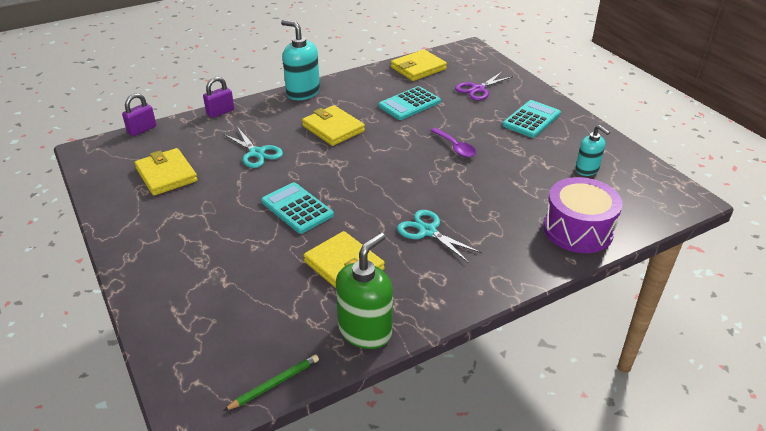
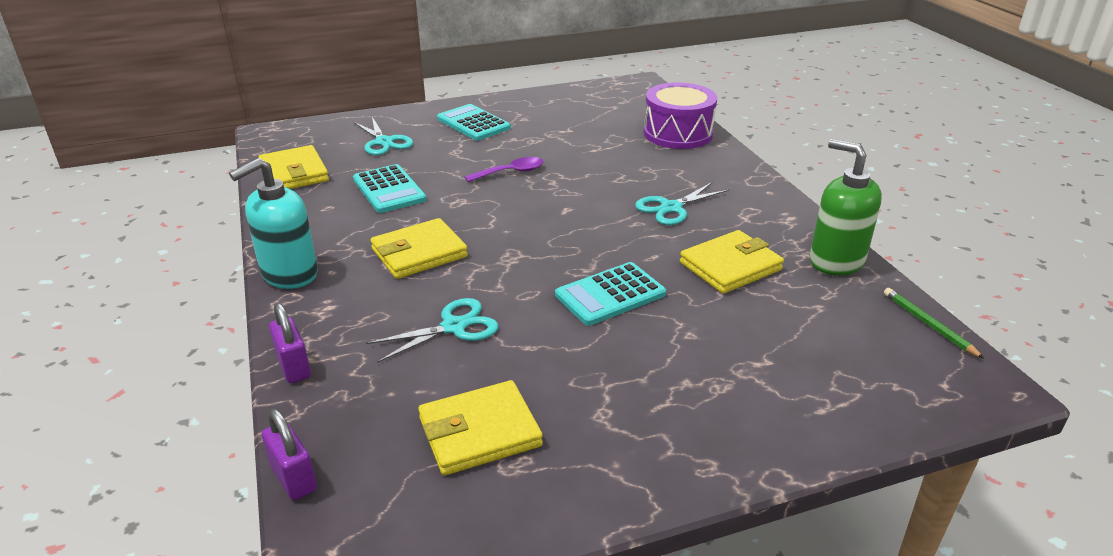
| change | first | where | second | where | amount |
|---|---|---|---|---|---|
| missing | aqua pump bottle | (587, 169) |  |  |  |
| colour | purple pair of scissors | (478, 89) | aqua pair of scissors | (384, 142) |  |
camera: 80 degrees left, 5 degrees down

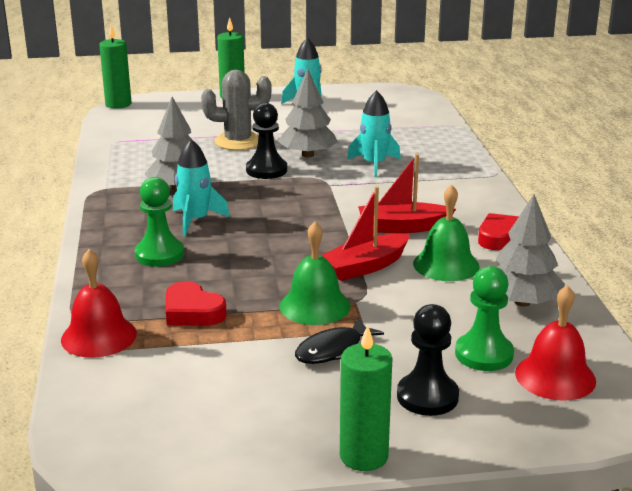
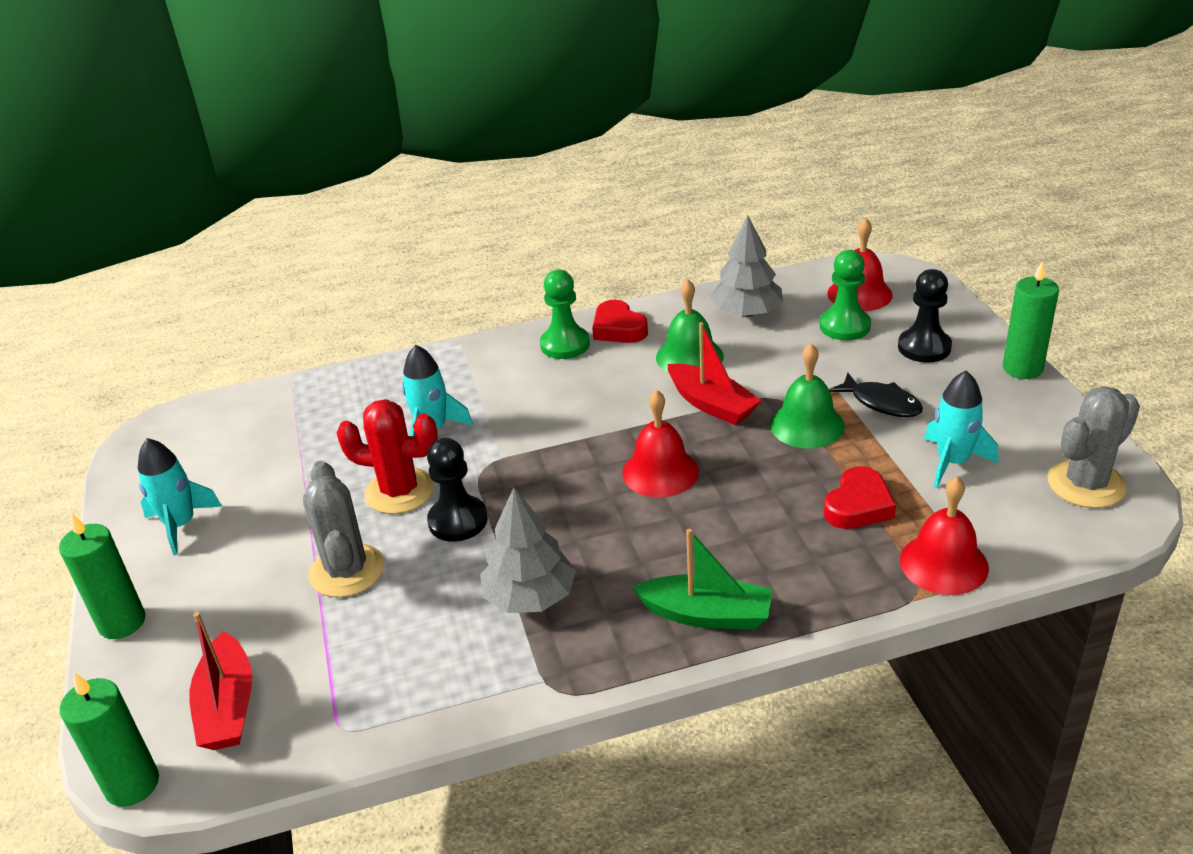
| change | first | where | second | where | amount |
|---|---|---|---|---|---|
| appeared |  |  | crimson hand bell | (660, 472) |  |
| appeared |  |  | green toy boat | (706, 614) |  |
| appeared |  |  | ash-grey prickly plant | (1086, 484) |  |
| relocated | green pawn | (159, 254) |  | (565, 345) |  |
| relocated | aqua rocket | (195, 220) |  | (952, 462) |  |
| relocated | crimson toy boat | (402, 227) |  | (228, 706) |  |
| exchanged | ash-grey fir tree | (308, 155) | crimson prickly plant | (400, 491) |  |
camera: 95 degrees left, 10 degrees up

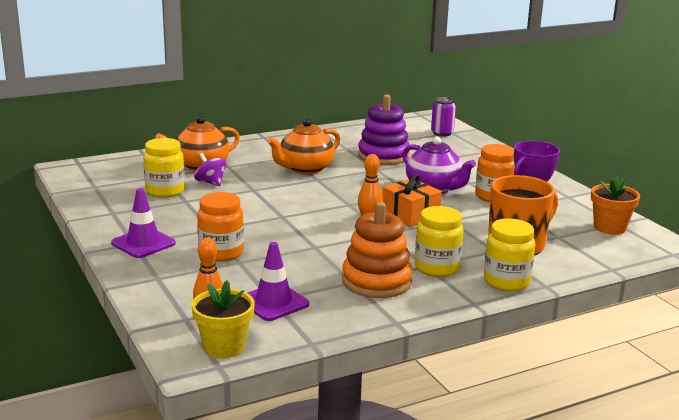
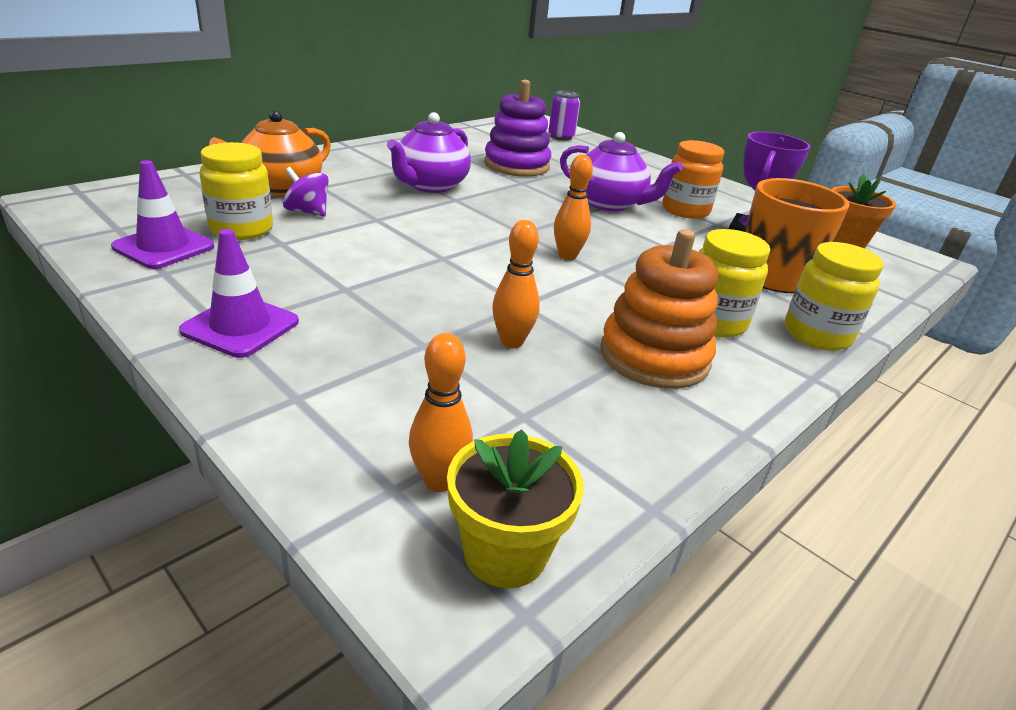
| change | first | where | second | where | amount |
|---|---|---|---|---|---|
| missing | bright orange jar | (221, 253) |  |  |  |
| missing | bright orange present | (410, 215) |  |  |  |
| appeared |  |  | bright orange tenpin | (511, 342) |  |
| relocated | purple road cone | (273, 302) |  | (164, 247) |  |
| colour | bright orange teapot | (305, 169) | purple teapot | (430, 185) |  |
camera: 20 degrees left, 10 degrees up

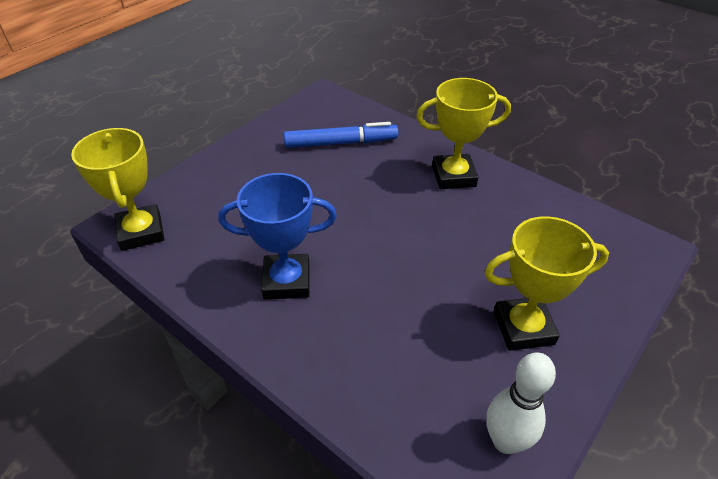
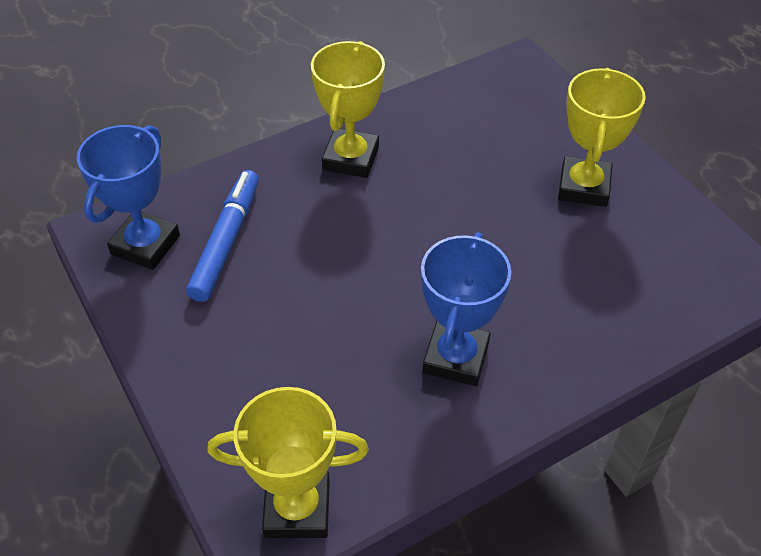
| change | first | where | second | where | amount |
|---|---|---|---|---|---|
| missing | pure white tenpin | (505, 441) |  |  |  |
| appeared |  |  | cobalt award cup | (145, 245) |  |
camera: 70 degrees left, 5 degrees up

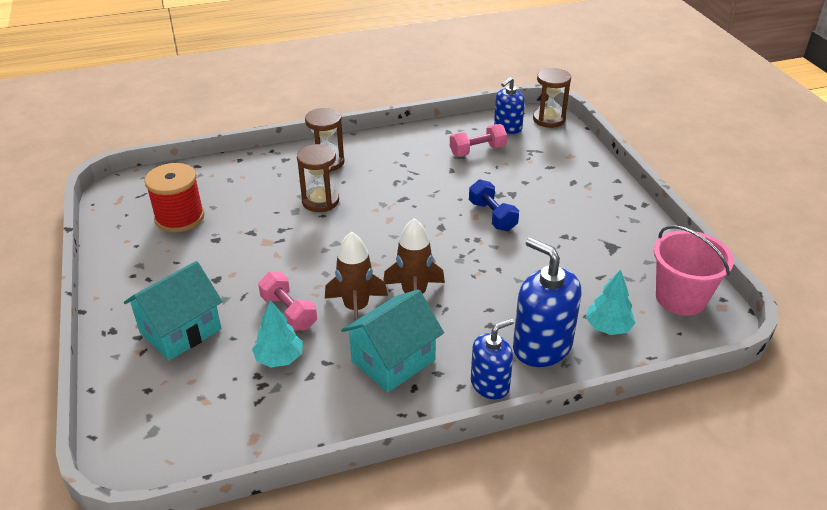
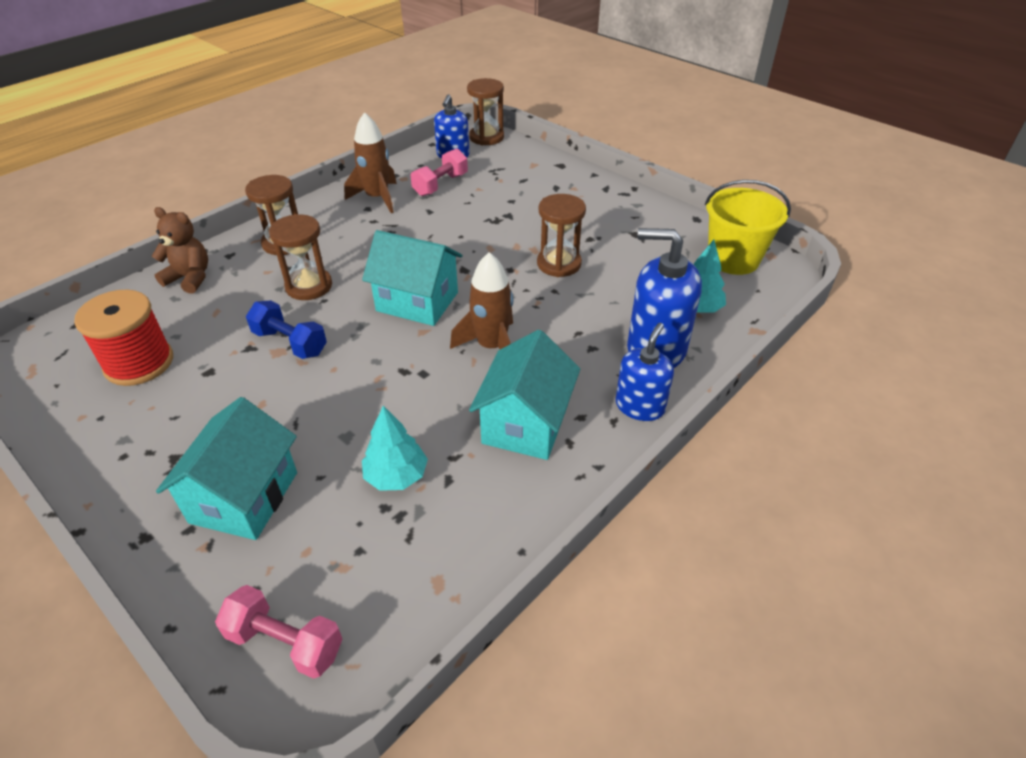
| change | first | where | second | where | amount |
|---|---|---|---|---|---|
| appeared |  |  | dark brown teddy | (190, 278) |  |
| appeared |  |  | aqua house | (417, 301) |  |
| appeared |  |  | dark brown hourglass | (559, 264) |  |
| relocated | rose-pink hand weight | (289, 312) |  | (285, 642) |  |
| relocated | dark brown rocket | (356, 308) |  | (377, 198) |  |
| relocated | cobalt hand weight | (492, 216) |  | (290, 343) |  |
| colour | rose-pink pail | (680, 298) | yellow pail | (733, 259) |  |
camera: 30 degrees left, 5 degrees up

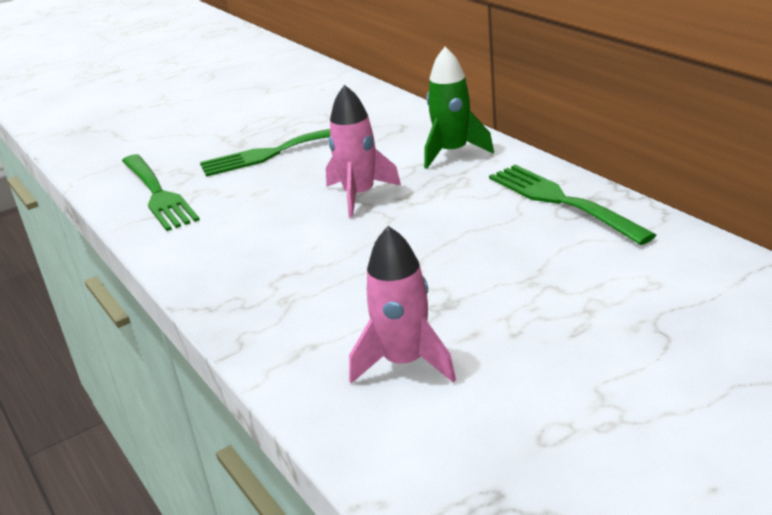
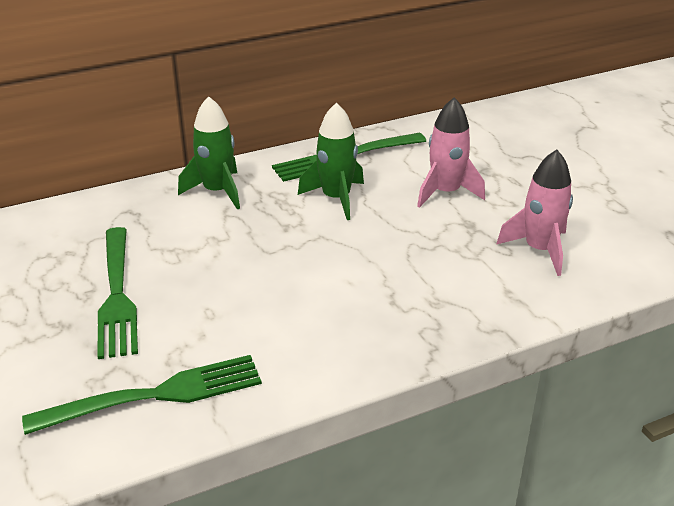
| change | first | where | second | where | amount |
|---|---|---|---|---|---|
| appeared |  |  | green rocket | (336, 198) |  |
| relocated | rose-pink rocket | (359, 195) |  | (445, 192) |  |
camera: 85 degrees left, 5 degrees up

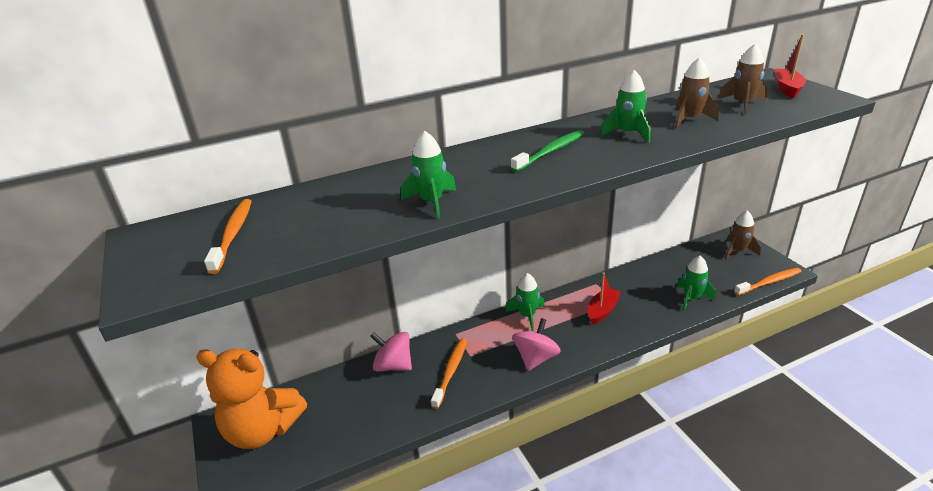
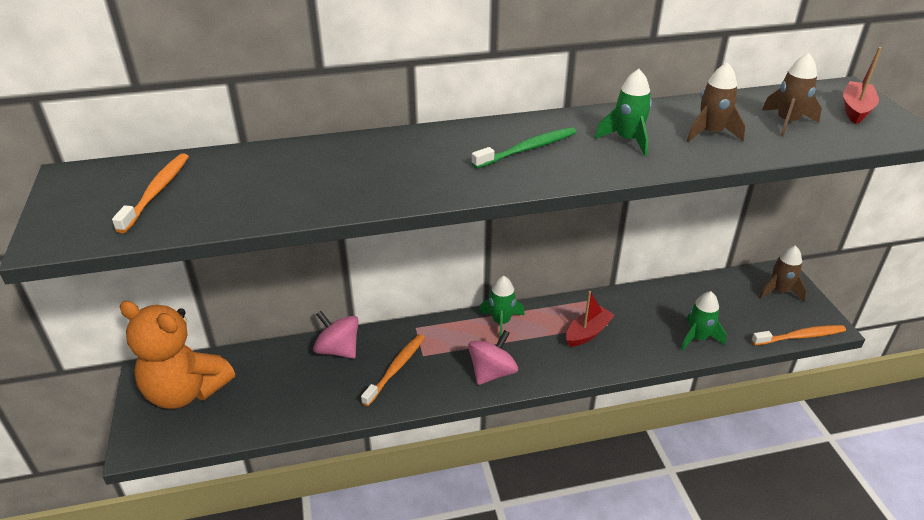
| change | first | where | second | where | amount |
|---|---|---|---|---|---|
| missing | green rocket | (431, 202) |  |  |  |
camera: 10 degrees right, 5 degrees up

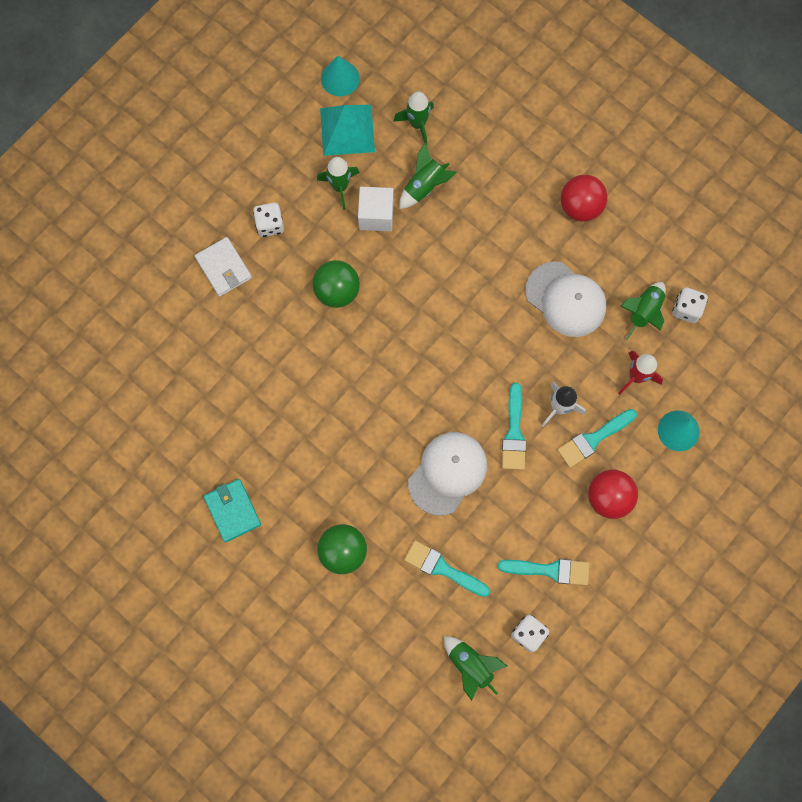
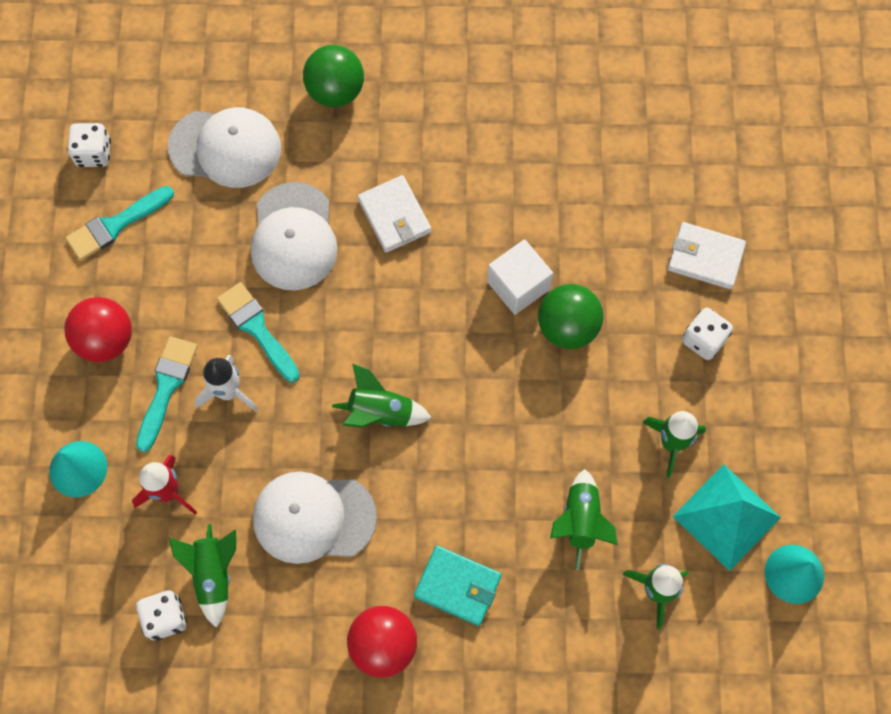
| change | first | where | second | where | amount |
|---|---|---|---|---|---|
| appeared |  |  | pure white wallet | (394, 216) |  |
| relocated | aqua wallet | (232, 511) |  | (457, 586) |  |
| relocated | pure white solid cube | (376, 215) |  | (518, 285) |  |
| relocated | green rocket | (470, 665) |  | (381, 412) |  |
| exchanged | aqua paintbrush | (442, 568) | pure white cap | (225, 148) |  |
camera: 140 degrees right, 5 degrees down

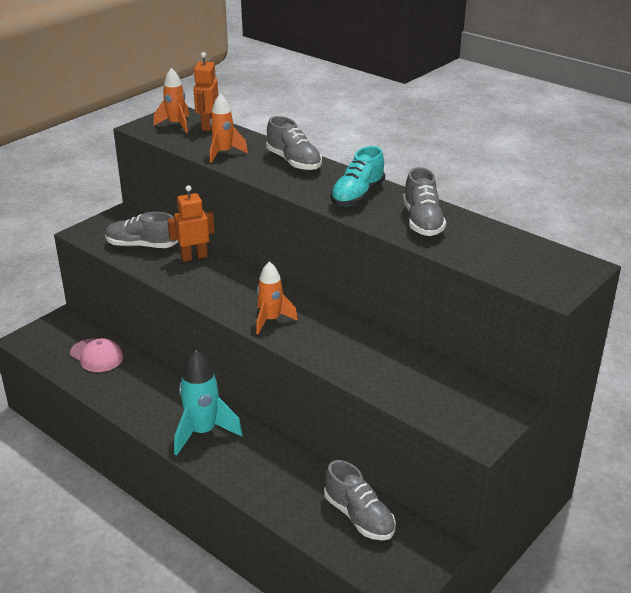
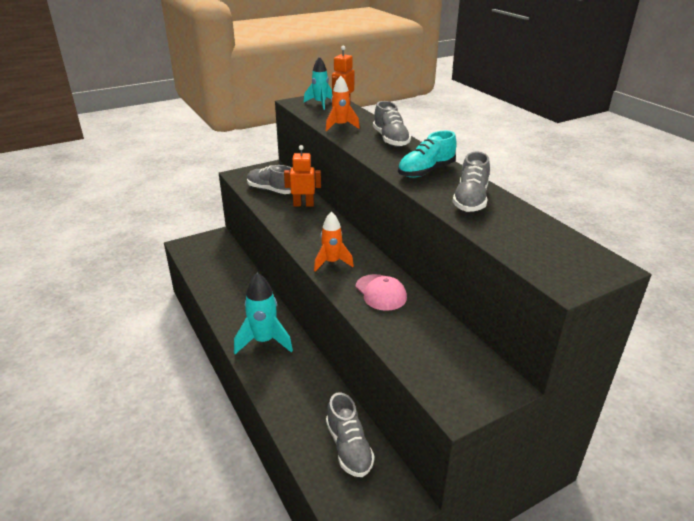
| change | first | where | second | where | amount |
|---|---|---|---|---|---|
| relocated | rose-pink cap | (96, 356) |  | (380, 292) |  |
| colour | bright orange rocket | (176, 125) | aqua rocket | (320, 104) |  |
camera: 20 degrees right, 0 degrees up

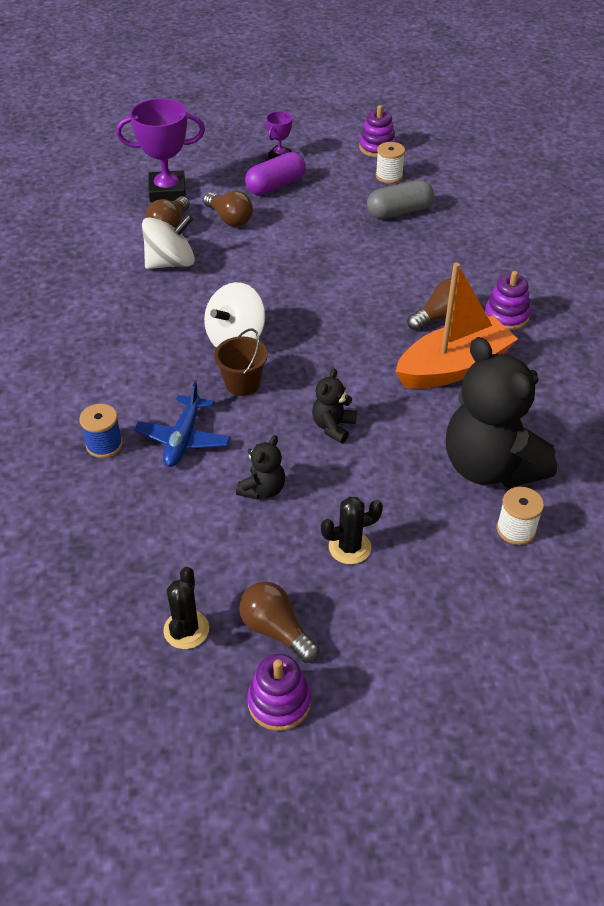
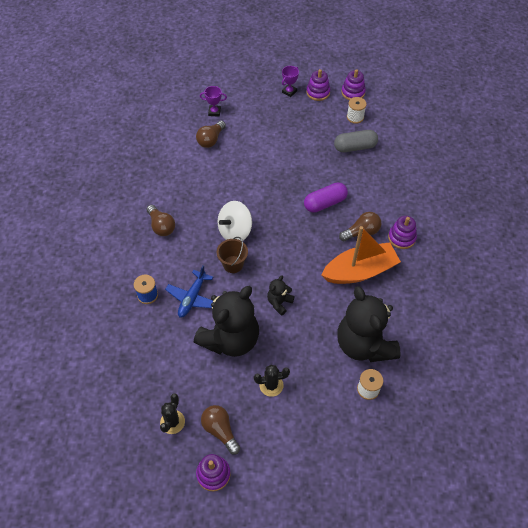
| change | first | where | second | where | amount |
|---|---|---|---|---|---|
| missing | pure white toy top | (171, 263) |  |  |  |
| appeared |  |  | purple ring stacker | (318, 92) |  |
| relocated | dark brown bulb | (229, 219) |  | (161, 226) |  |
| relocated | purple pill shape | (275, 185) |  | (325, 203) |  |
| size | purple award cup | (167, 191) |  | (214, 112) | x0.51 |
| size | jet-black teddy | (263, 489) |  | (230, 339) | x2.27 |
camera: 10 degrees right, 10 degrees up

